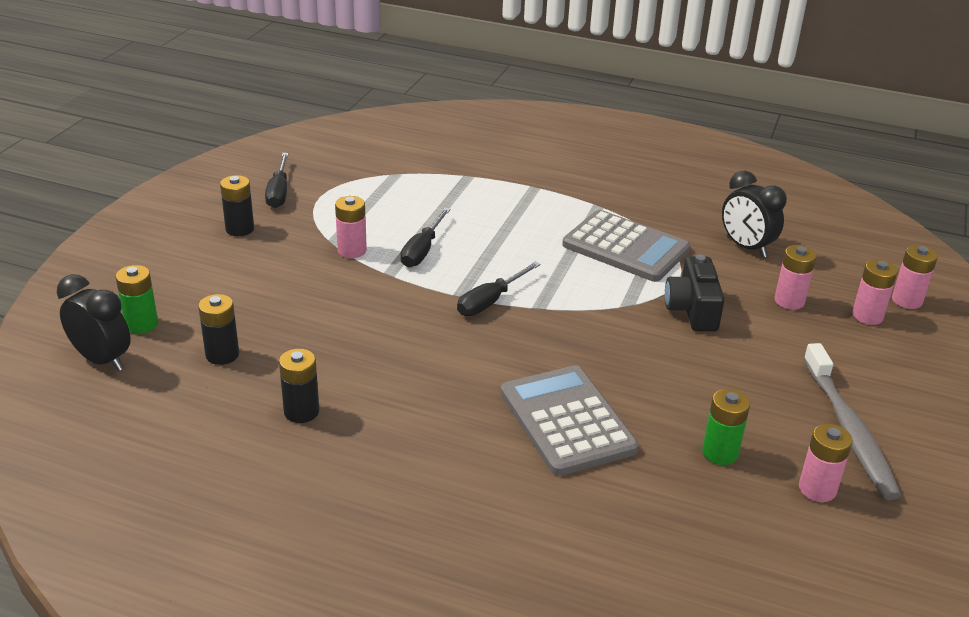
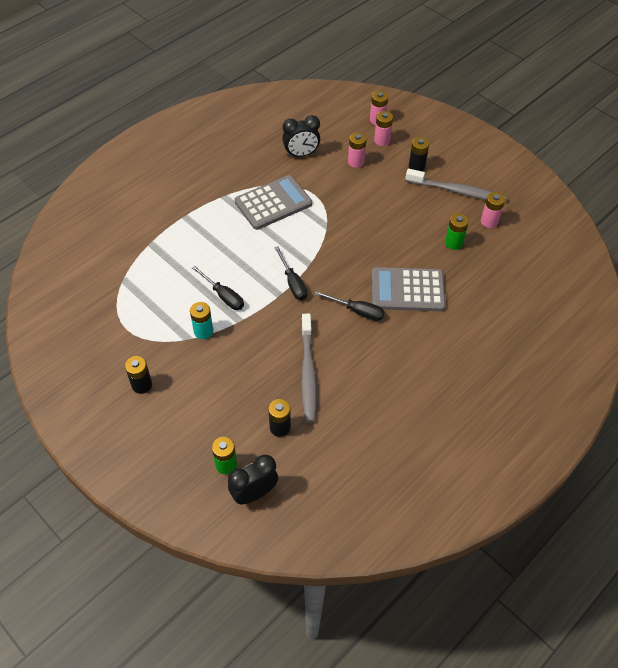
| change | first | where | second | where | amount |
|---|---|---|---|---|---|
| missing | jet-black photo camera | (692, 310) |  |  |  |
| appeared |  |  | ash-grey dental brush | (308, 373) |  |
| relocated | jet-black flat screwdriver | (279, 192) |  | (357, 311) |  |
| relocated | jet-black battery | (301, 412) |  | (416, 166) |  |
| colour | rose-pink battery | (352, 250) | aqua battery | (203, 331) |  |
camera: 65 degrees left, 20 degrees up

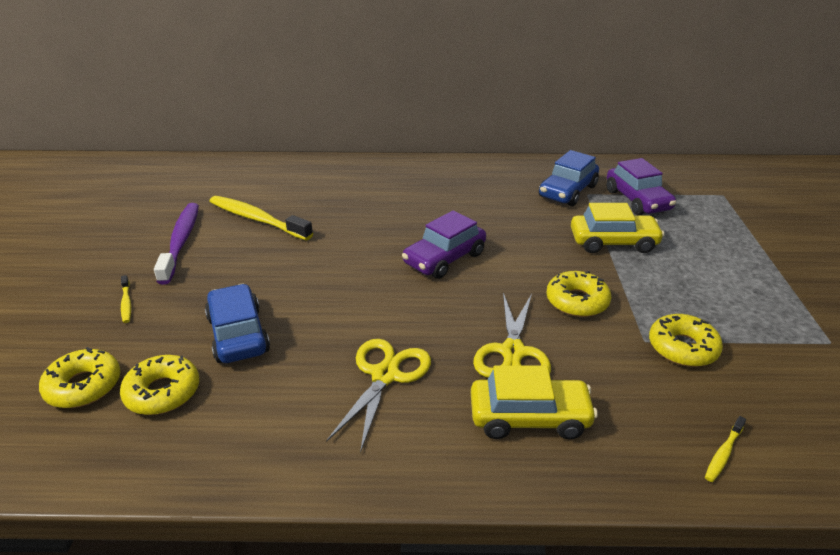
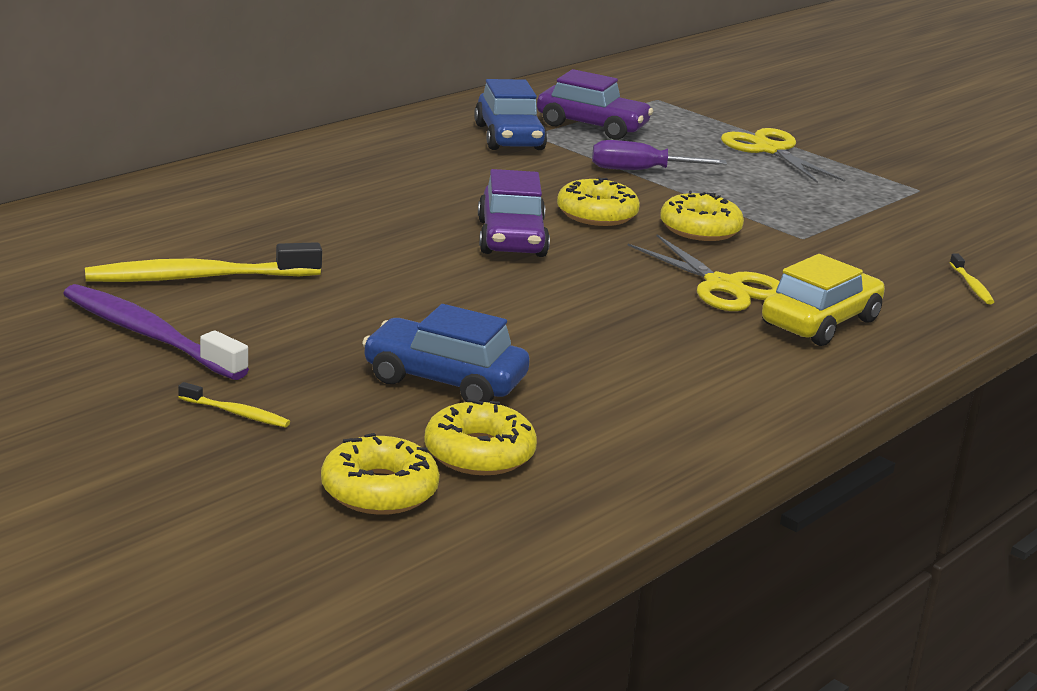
| change | first | where | second | where | amount |
|---|---|---|---|---|---|
| relocated | yellow pair of scissors | (385, 375) |  | (770, 150) |  |
| relocated | yellow doughnut | (682, 348) |  | (597, 214) |  |
| exchanged | yellow automobile | (613, 242) | purple flat screwdriver | (640, 170) |  |
camera: 50 degrees left, 10 degrees down

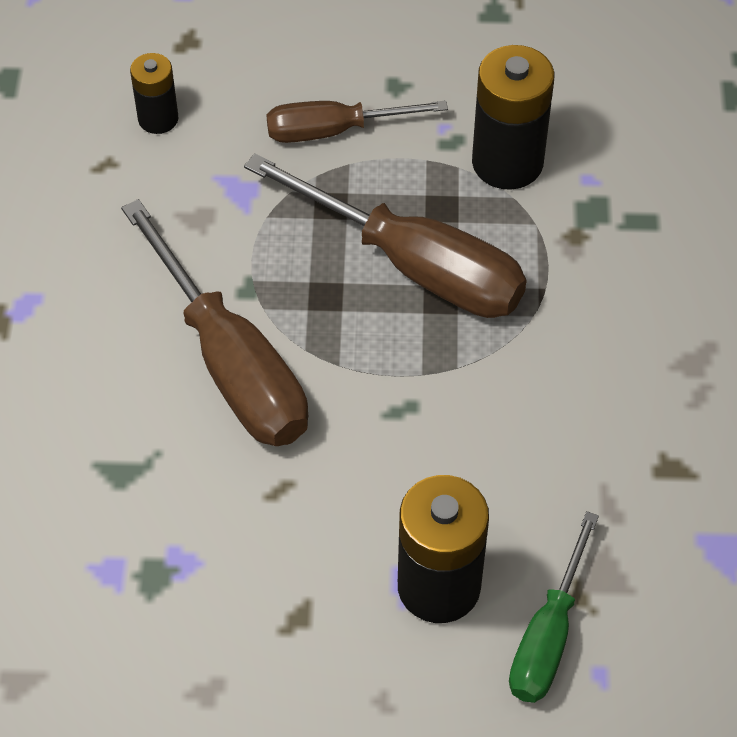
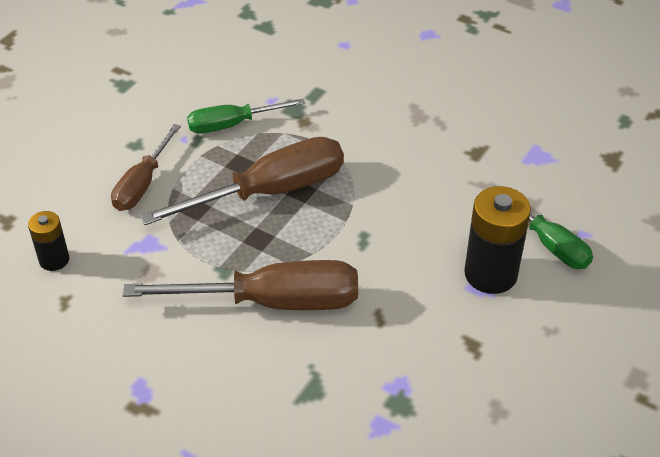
| change | first | where | second | where | amount |
|---|---|---|---|---|---|
| exchanged | jet-black battery | (507, 162) | green flat screwdriver | (232, 125) |  |
camera: 60 degrees left, 10 degrees down

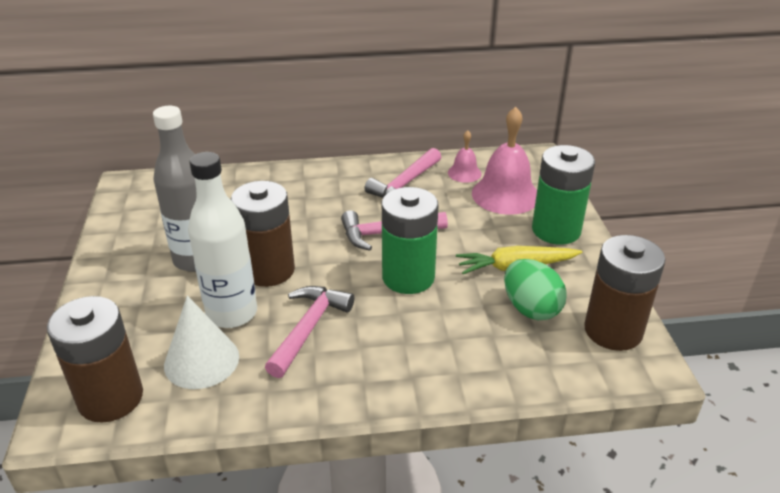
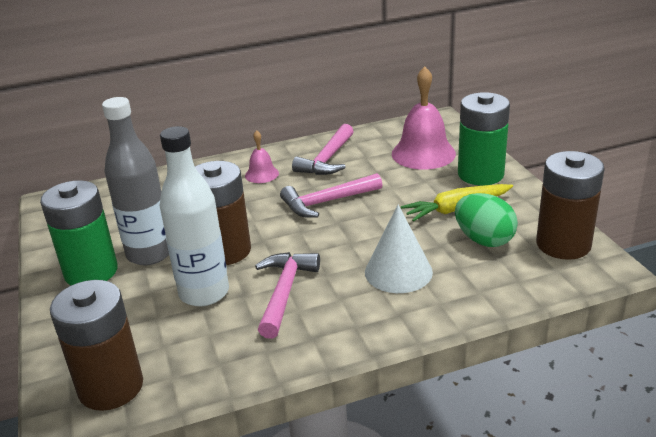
| change | first | where | second | where | amount |
|---|---|---|---|---|---|
| relocated | pure white cone shape | (201, 360) |  | (398, 272) |  |
| relocated | green battery | (408, 277) |  | (91, 272) |  |
| relocated | rose-pink hand bell | (464, 173) |  | (262, 174) |  |
camera: 10 degrees left, 5 degrees down

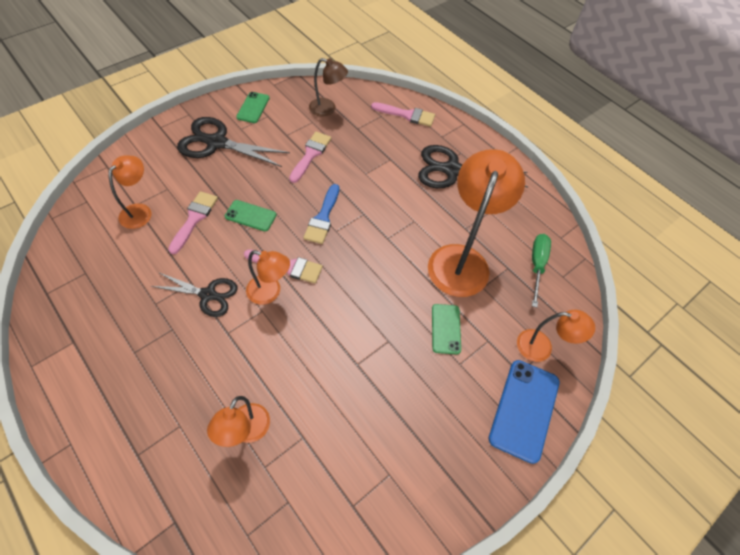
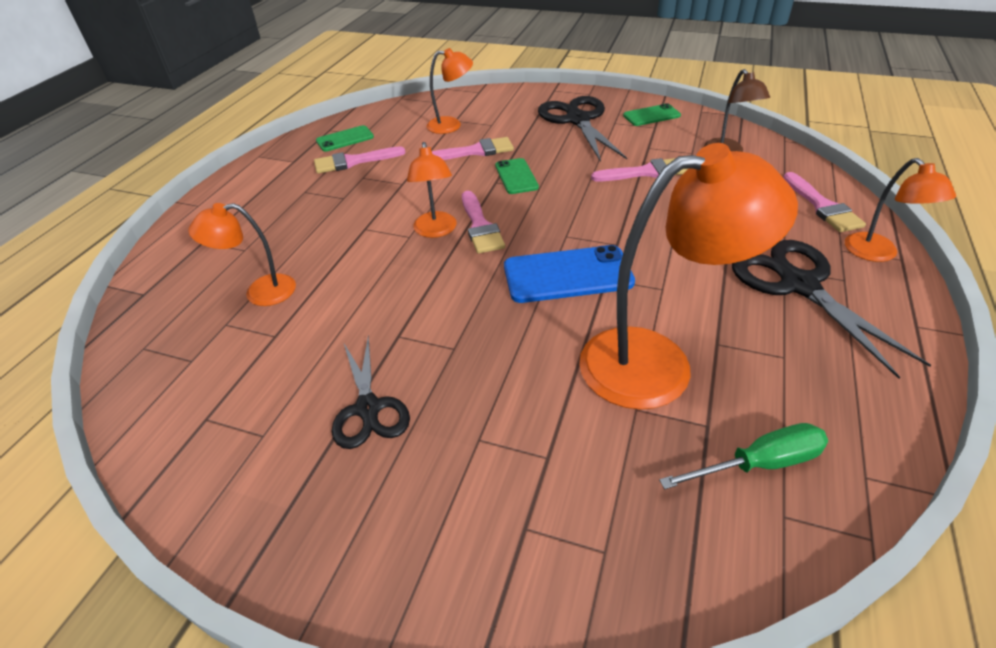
| change | first | where | second | where | amount |
|---|---|---|---|---|---|
| missing | cobalt paintbrush | (323, 218) |  |  |  |
| appeared |  |  | rose-pink paintbrush | (353, 161) |  |
| relocated | jet-black pair of scissors | (208, 295) |  | (368, 409) |  |
| relocated | green smartphone | (446, 329) |  | (345, 139) |  |
| relocated | cobalt smartphone | (524, 409) |  | (567, 275) |  |
| relocated | bright orange lamp | (542, 347) |  | (878, 254) |  |
camera: 65 degrees right, 15 degrees down

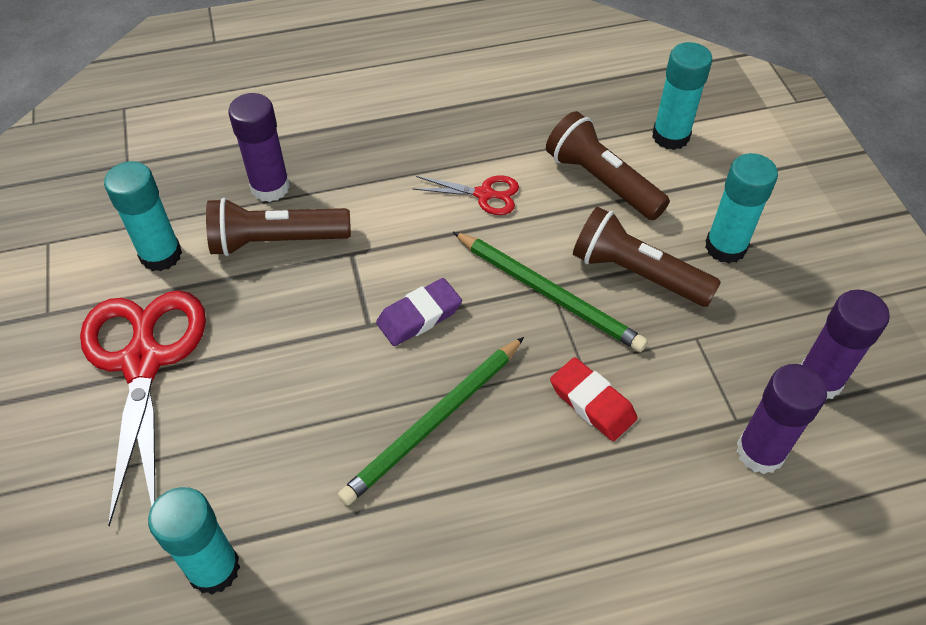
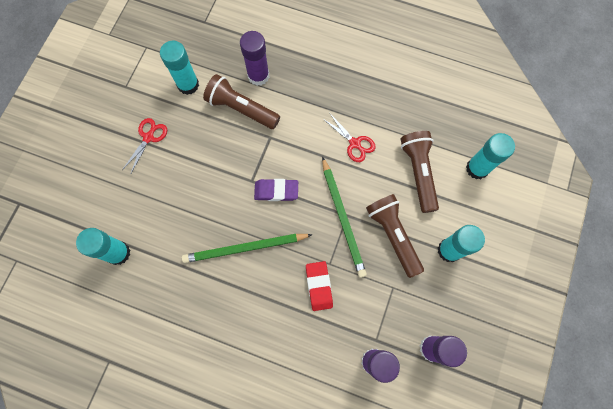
| change | first | where | second | where | amount |
|---|---|---|---|---|---|
| size | crimson pair of scissors | (143, 362) |  | (148, 137) | x0.47 |
camera: 35 degrees right, 20 degrees up

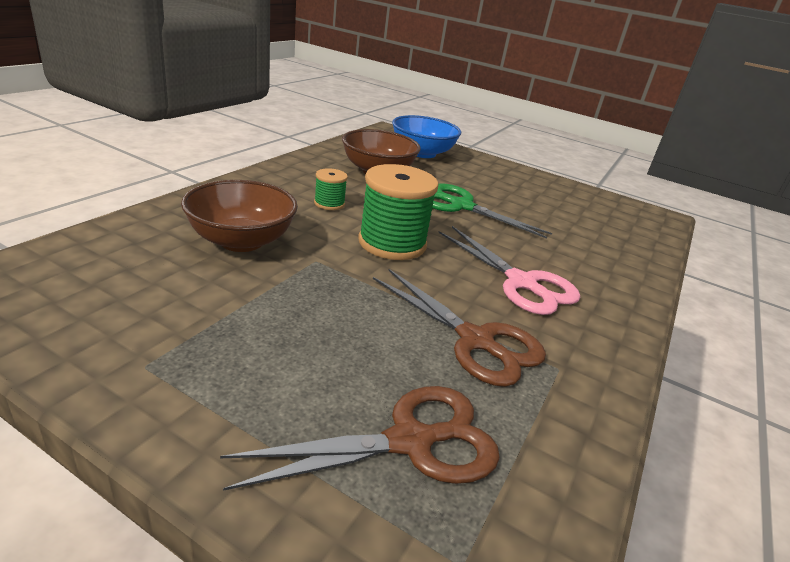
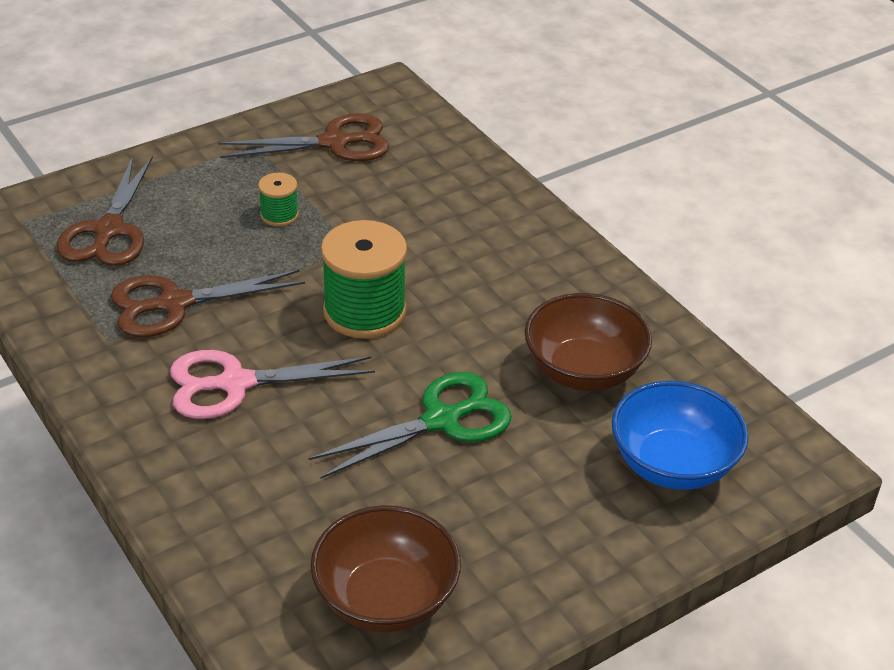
| change | first | where | second | where | amount |
|---|---|---|---|---|---|
| appeared |  |  | dark brown pair of scissors | (334, 142) |  |
| relocated | dark brown deep dish | (241, 241) |  | (385, 599) |  |
| relocated | green spool | (329, 203) |  | (279, 215) |  |
camera: 120 degrees right, 10 degrees up

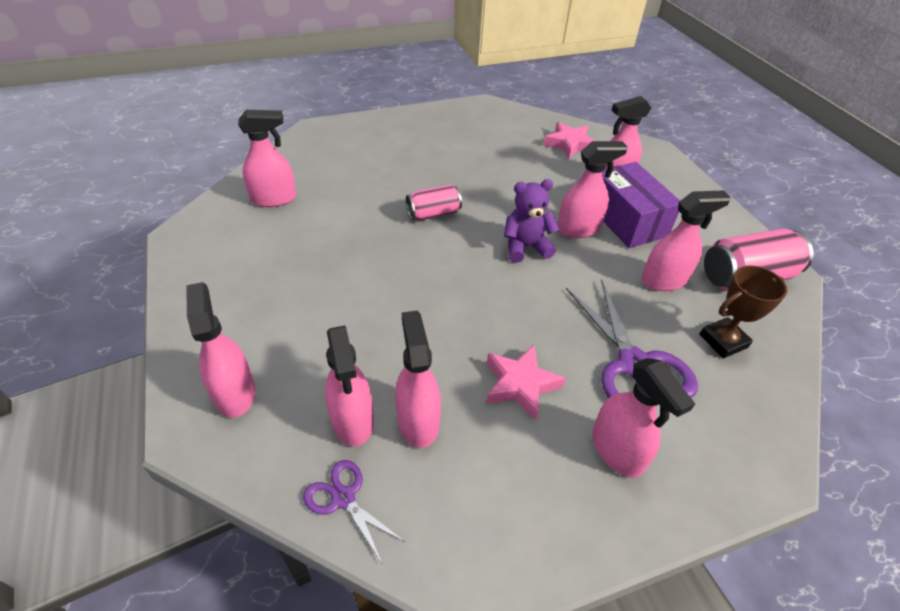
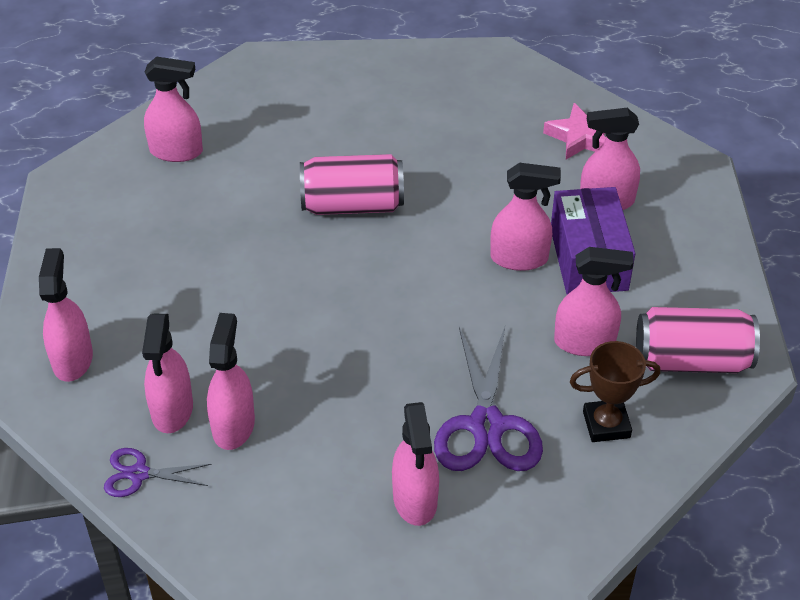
| change | first | where | second | where | amount |
|---|---|---|---|---|---|
| missing | rose-pink five-pointed star | (520, 384) |  |  |  |
| missing | purple teddy | (525, 247) |  |  |  |
| spun | purple pair of scissors | (343, 498) |  | (139, 474) | 60 degrees counterclockwise |
| size | rose-pink soda can | (433, 214) |  | (352, 205) | x1.61 |
camera: 20 degrees right, 0 degrees up

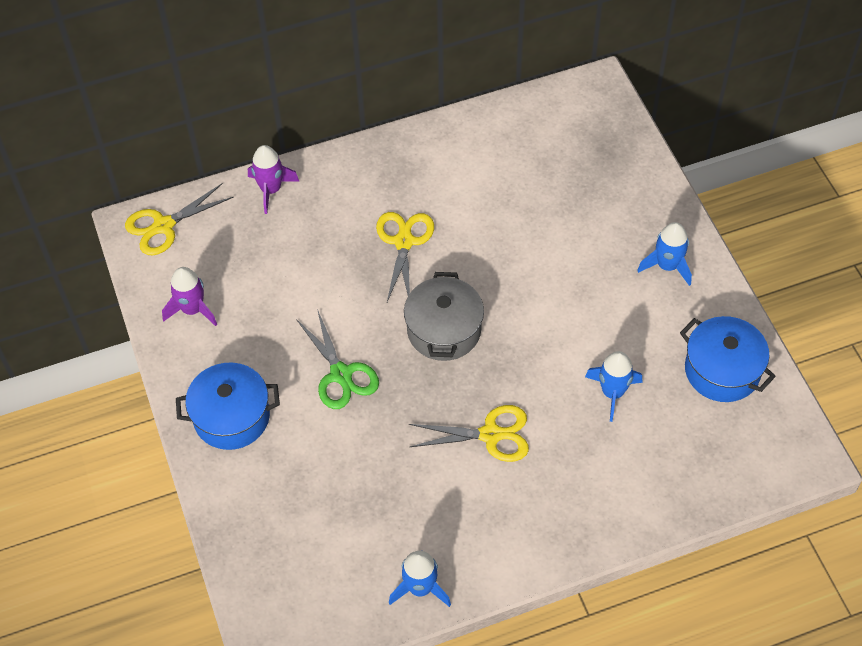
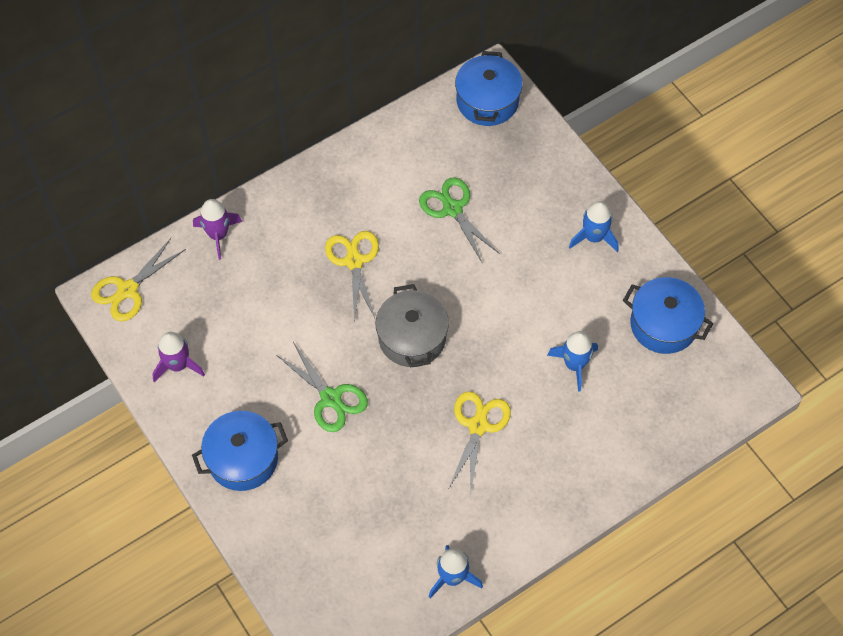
| change | first | where | second | where | amount |
|---|---|---|---|---|---|
| appeared |  |  | green pair of scissors | (452, 209) |  |
| appeared |  |  | cobalt stockpot | (487, 101) |  |
| spun | yellow pair of scissors | (490, 434) |  | (478, 426) | 60 degrees counterclockwise |
camera: 15 degrees left, 5 degrees up

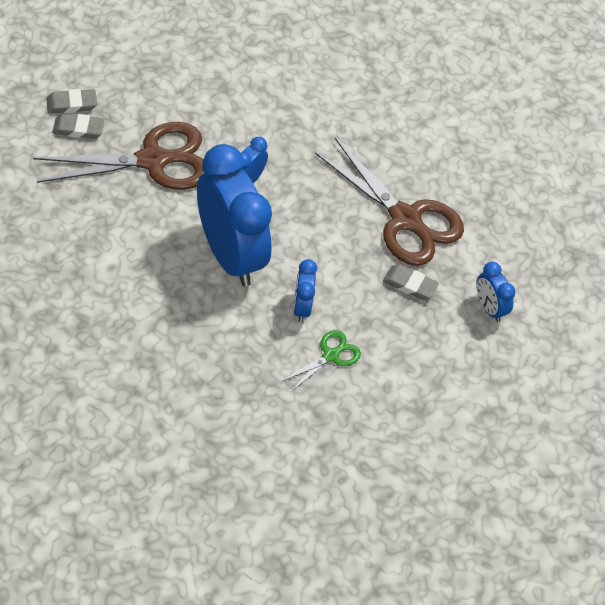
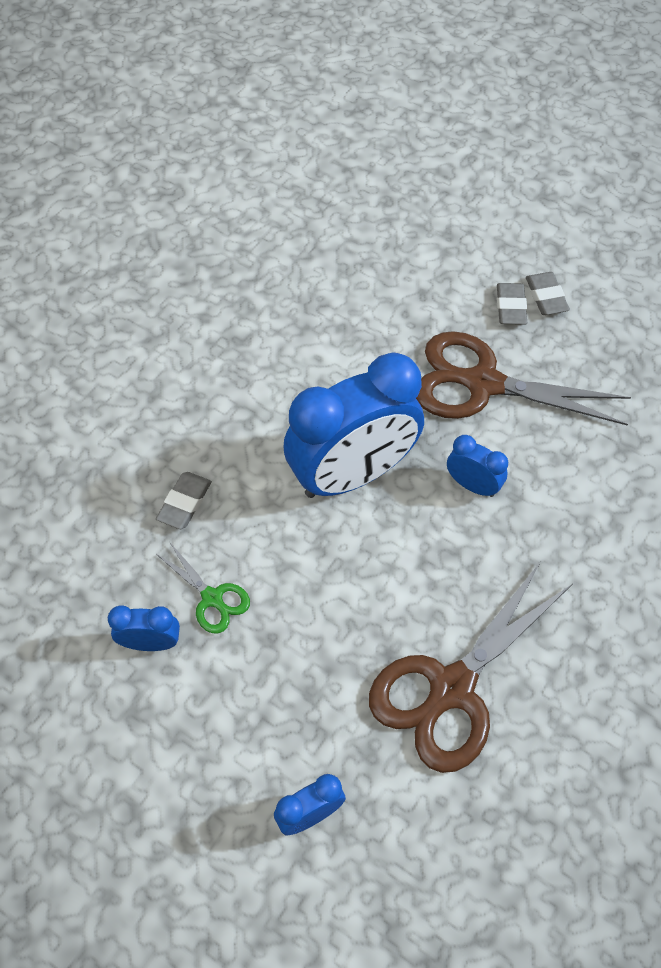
| change | first | where | second | where | amount |
|---|---|---|---|---|---|
| relocated | cobalt clock | (301, 307) |  | (151, 642) |  |
| relocated | ash-grey pencil eraser | (410, 284) |  | (185, 503) |  |
| spun | dark brown pair of scissors | (153, 160) |  | (482, 383) | 120 degrees clockwise |
camera: 95 degrees right, 5 degrees up

